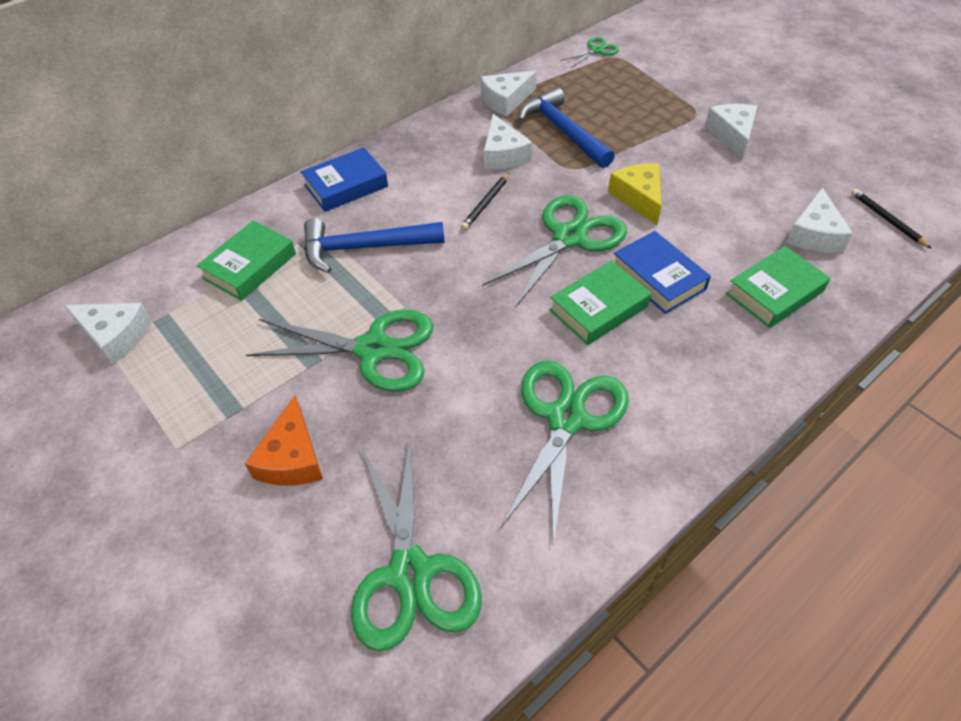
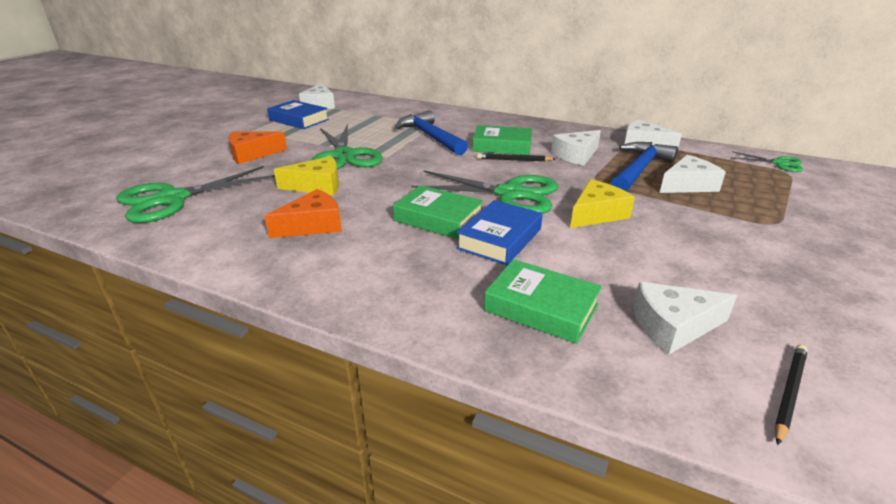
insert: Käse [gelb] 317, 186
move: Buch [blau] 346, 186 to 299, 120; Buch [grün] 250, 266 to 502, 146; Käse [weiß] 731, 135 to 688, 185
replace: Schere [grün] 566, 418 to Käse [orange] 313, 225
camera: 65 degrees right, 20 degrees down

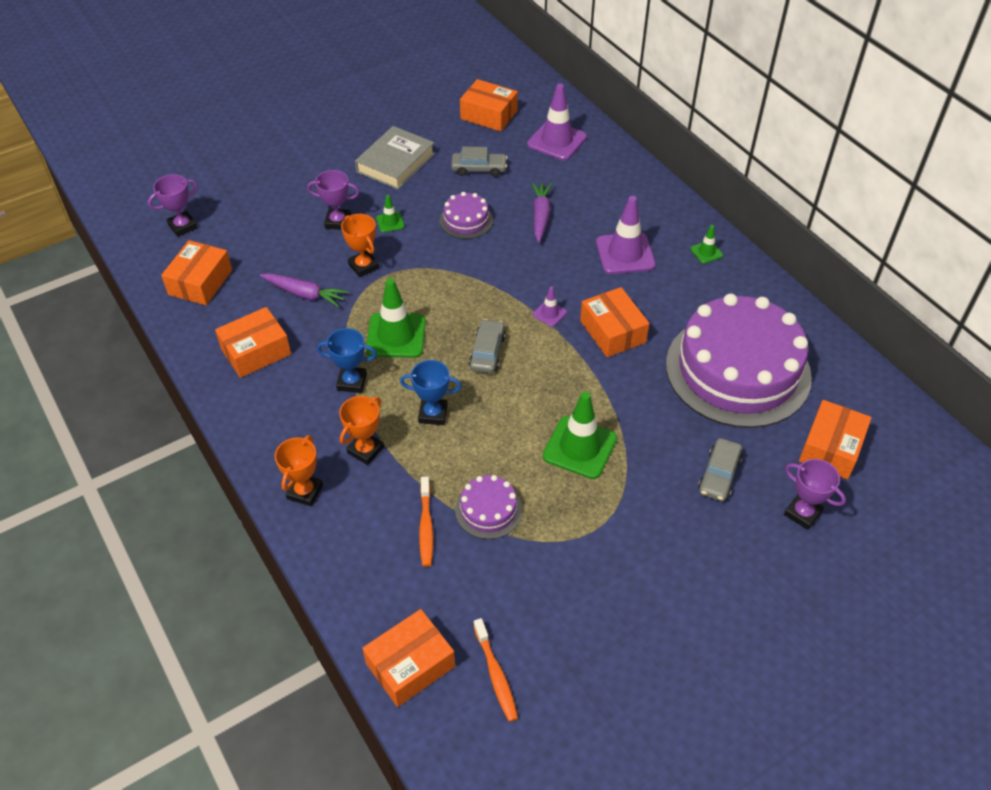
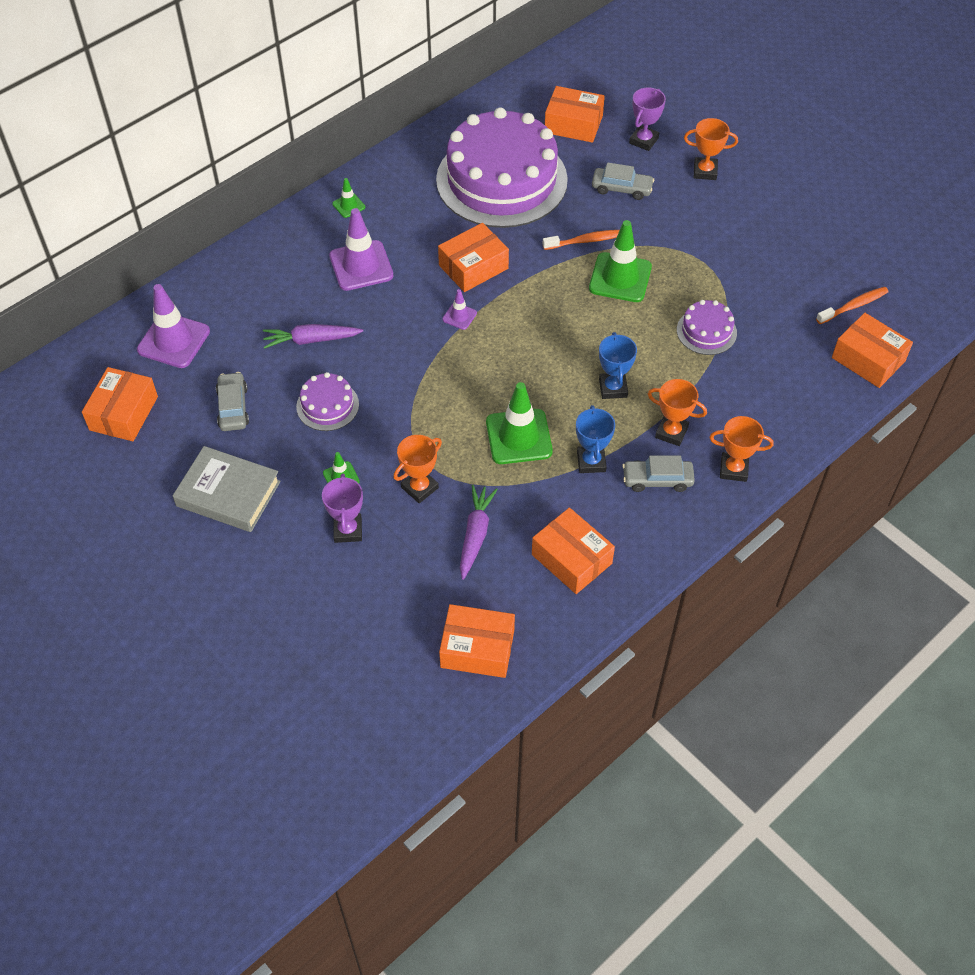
delete: Pokal [lila] 183, 226
insert: Pokal [orange] 705, 171
move: Zahnbürste [orange] 426, 527 to 585, 241; Auto [grau] 487, 352 to 657, 480
camera: 100 degrees left, 5 degrees up

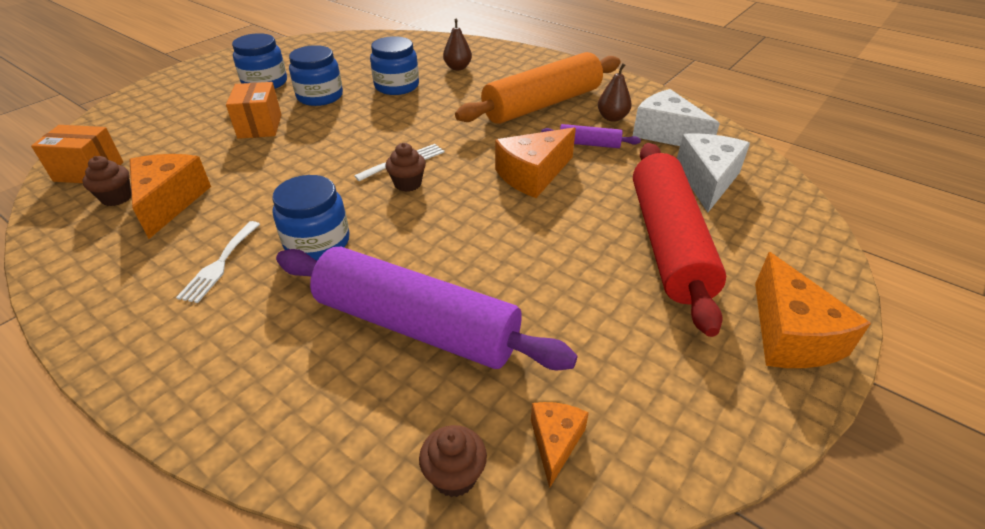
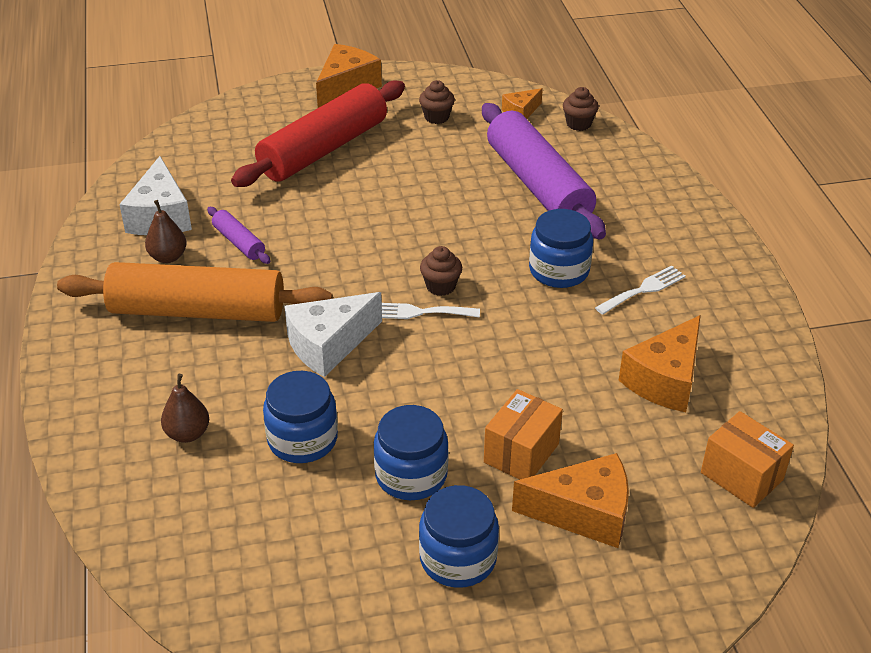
move: Käse [weiß] 707, 180 to 329, 345; Muffin [braun] 117, 198 to 436, 117; Käse [orange] 533, 175 to 584, 513
camera: 140 degrees left, 0 degrees up

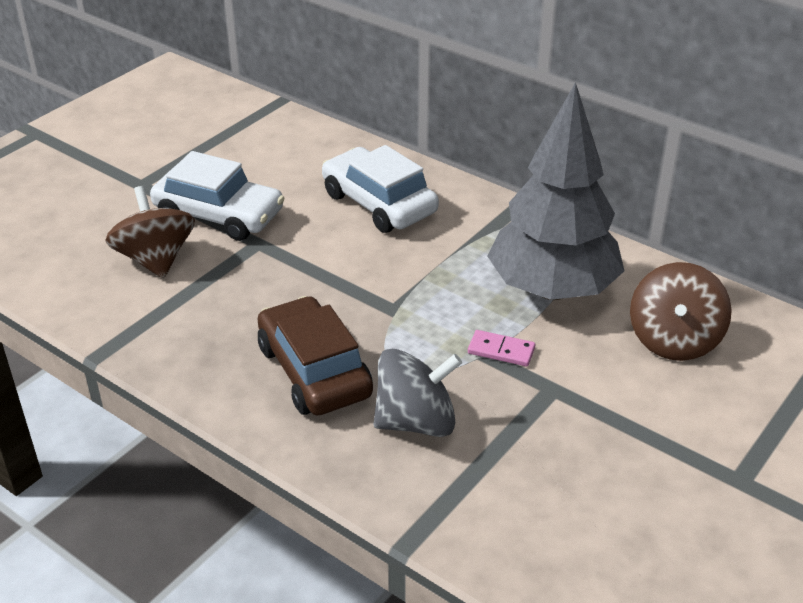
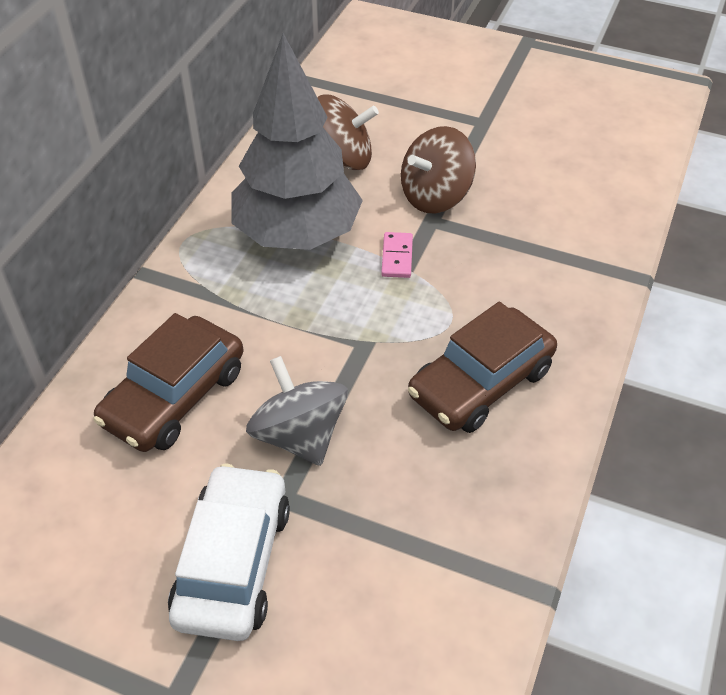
move: Kreisel [grau] 416, 421 to 299, 435; Kreisel [braun] 155, 259 to 435, 196
recolor: Auto [weiß] 379, 203 to Auto [braun] 174, 397
camera: 105 degrees left, 10 degrees up

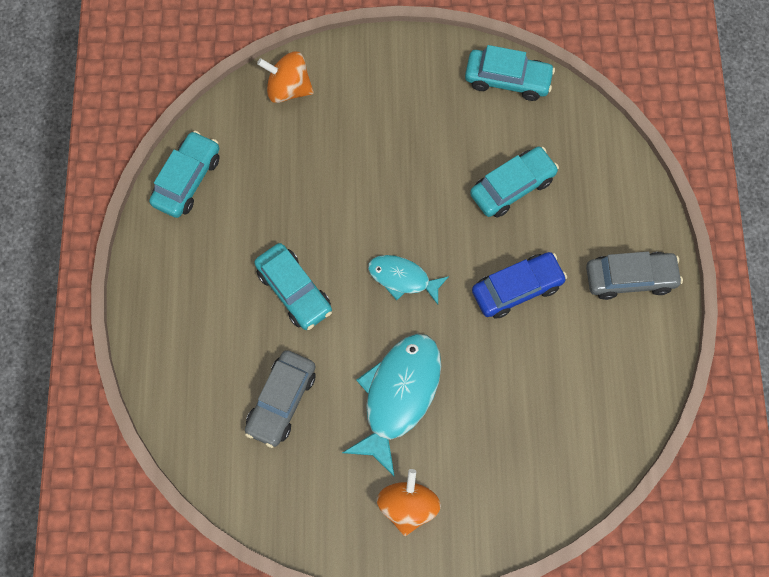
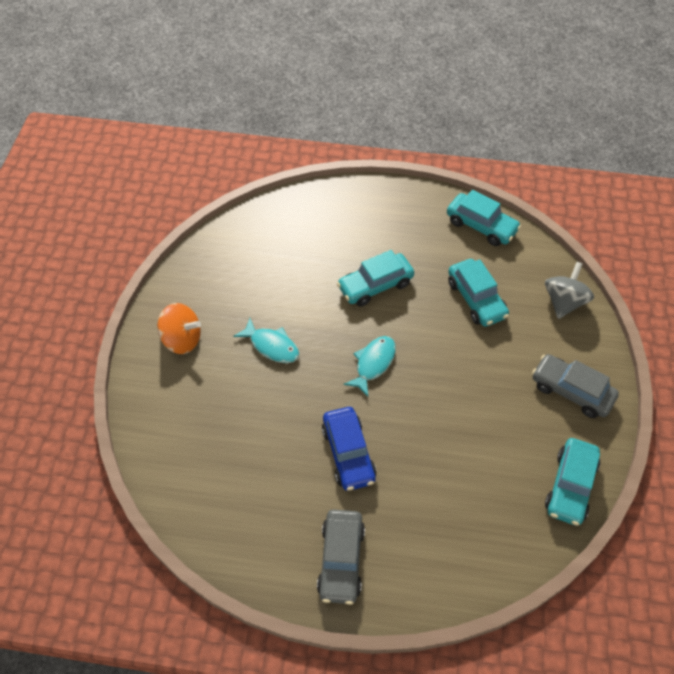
move: Auto [türkis] 512, 187 to 476, 299; Auto [grau] 281, 401 to 571, 391
recolor: Kreisel [orange] 288, 88 to Kreisel [grau] 564, 302
resize: Fisch [türkis] 398, 395 = 272, 346 x0.58
camera: 100 degrees right, 15 degrees down

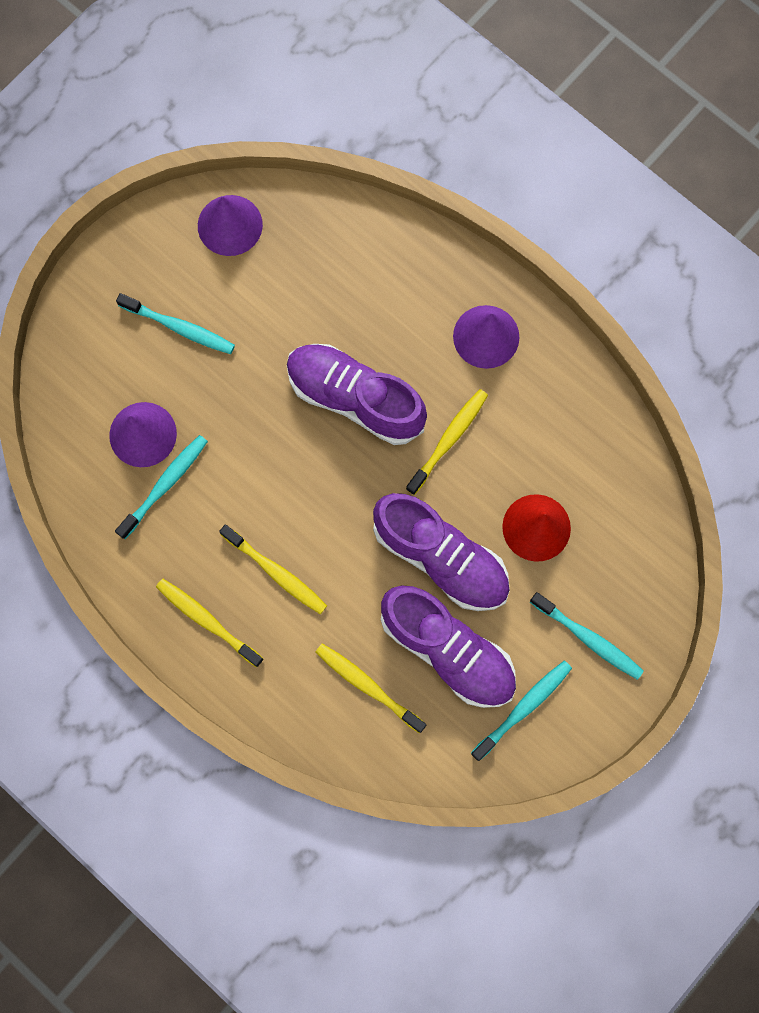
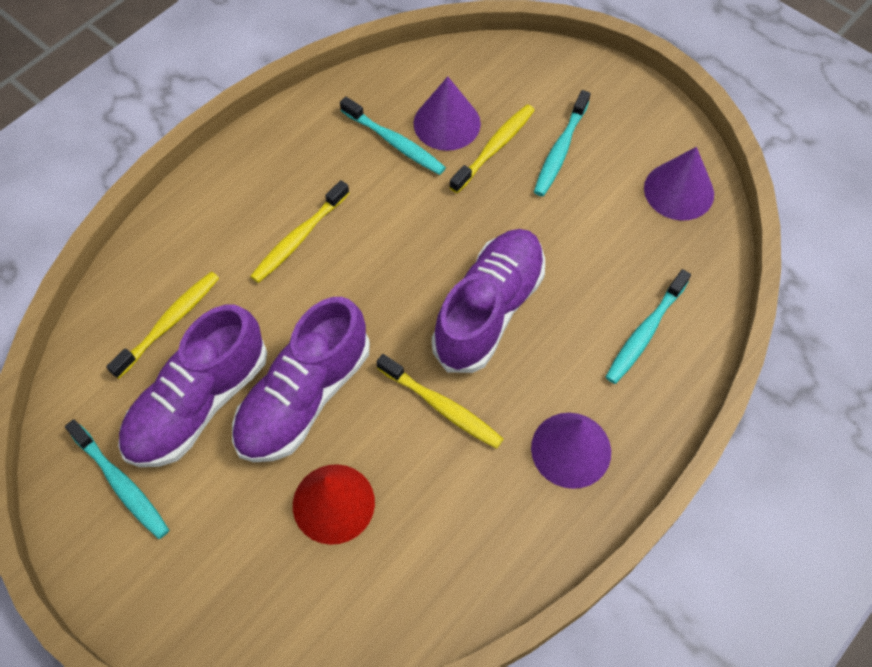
move: Zahnbürste [gelb] 207, 621 to 494, 148; Zahnbürste [türkis] 588, 638 to 645, 332
camera: 90 degrees right, 15 degrees down

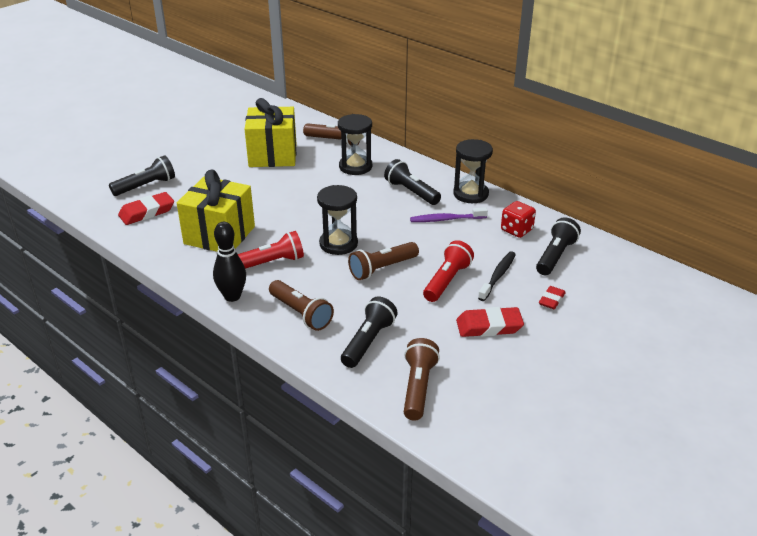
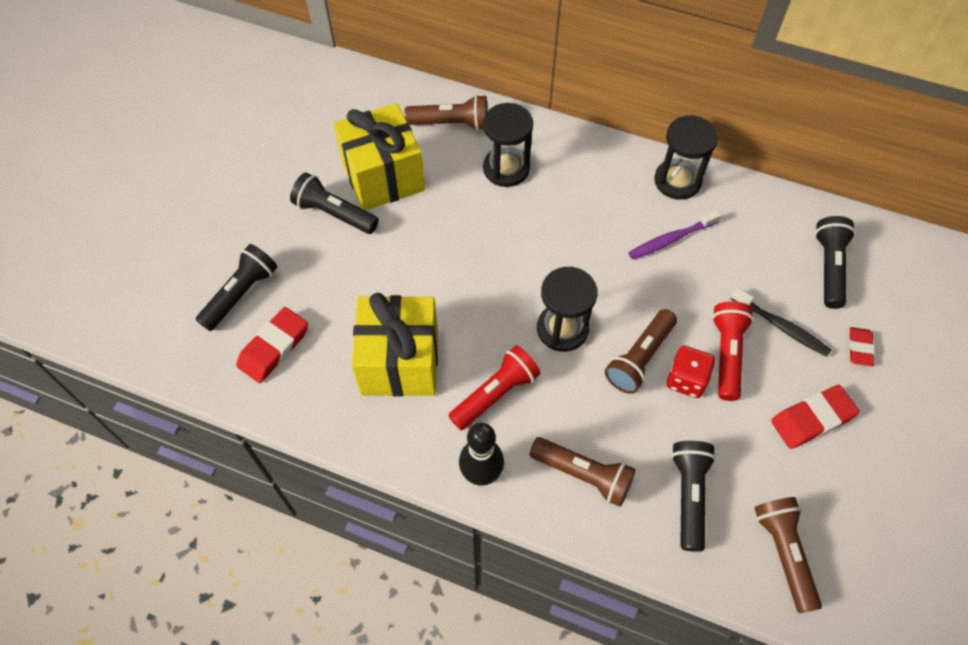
move: Taschenlampe [schwarz] 411, 192 to 334, 213; Spielwürfel [rot] 516, 230 to 686, 380
rotate: Zahnbürste [schwarz] 497, 276 = 781, 326 120 degrees clockwise
camera: 20 degrees left, 25 degrees up

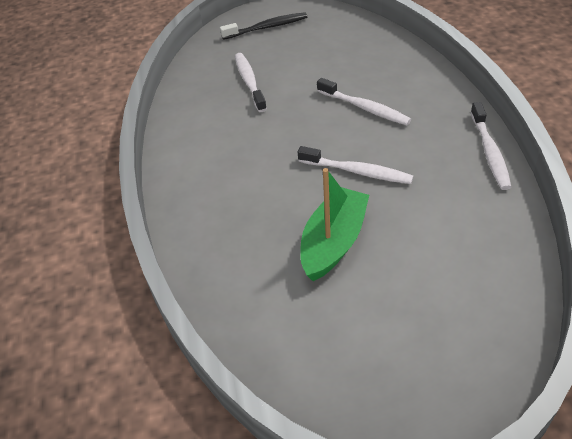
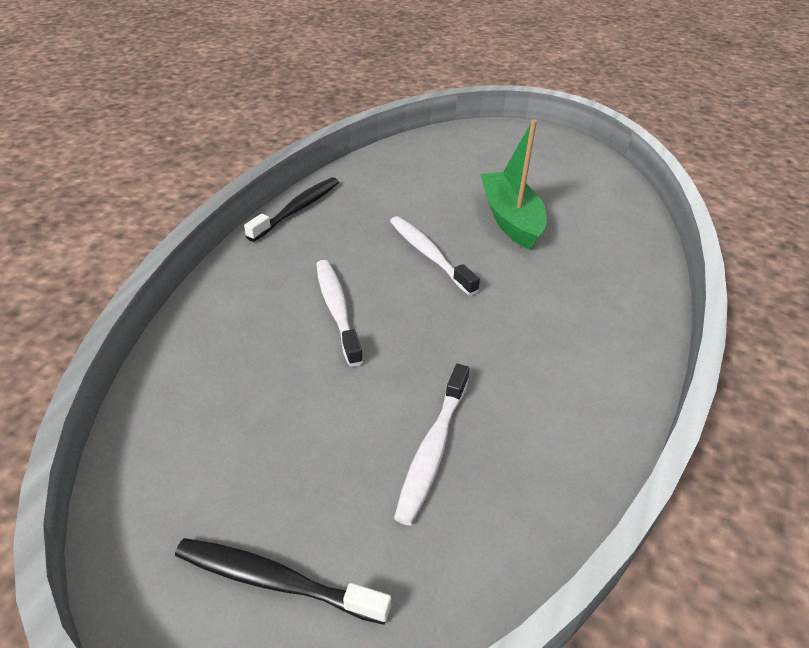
recolor: Zahnbürste [weiß] 489, 152 to Zahnbürste [schwarz] 297, 209
rotate: Boot [grün] 334, 242 = 510, 219 105 degrees clockwise
camera: 150 degrees left, 5 degrees down

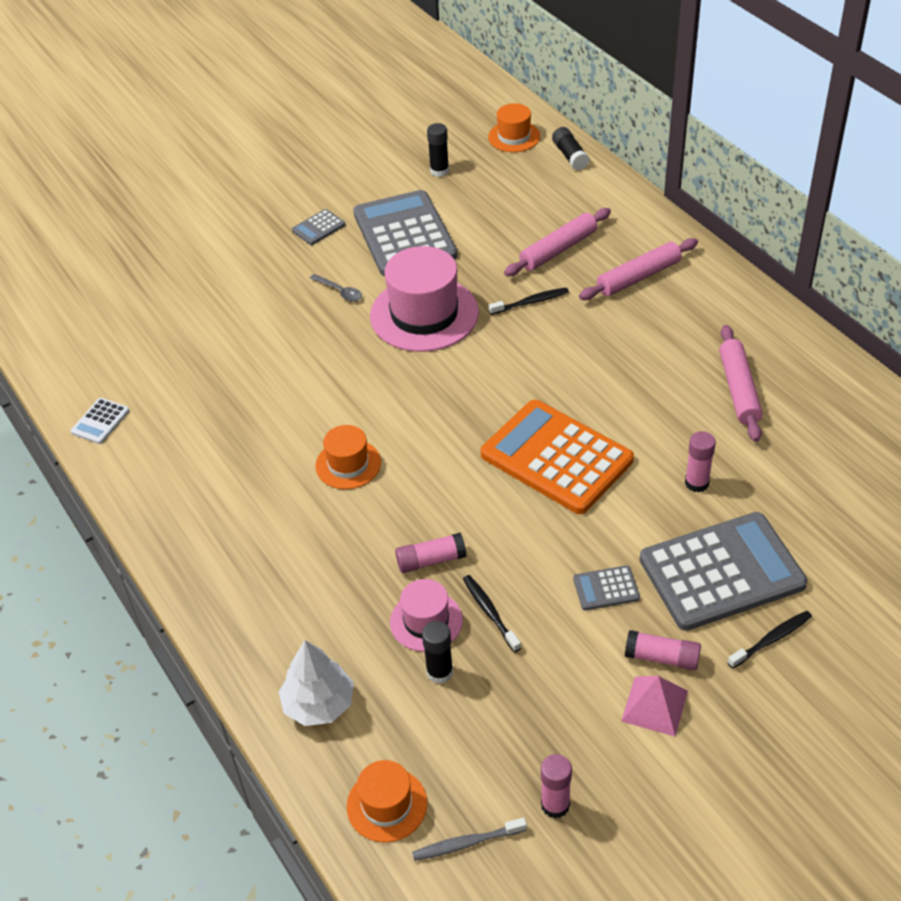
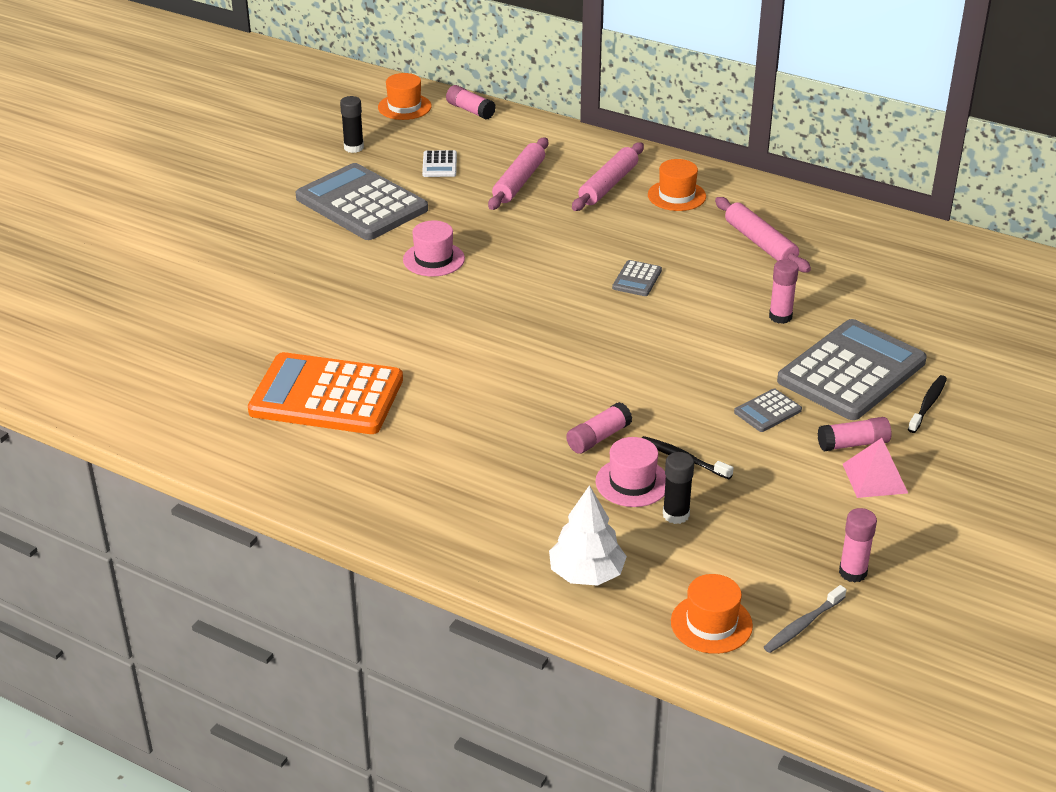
delete: Löffel [grau] 340, 292; Zahnbürste [schwarz] 531, 302
move: Taschenrechner [orange] 556, 458 to 326, 396; Taschenrechner [weiß] 100, 421 to 439, 165; Taschenrechner [grau] 318, 228 to 637, 279; Hut [orange] 348, 464 to 676, 196
recolor: Klebestift [schwarz] 570, 156 to Klebestift [rosa] 470, 110
resize: Hut [rosa] 424, 314 = 433, 259 x0.55
camera: 30 degrees left, 10 degrees down

